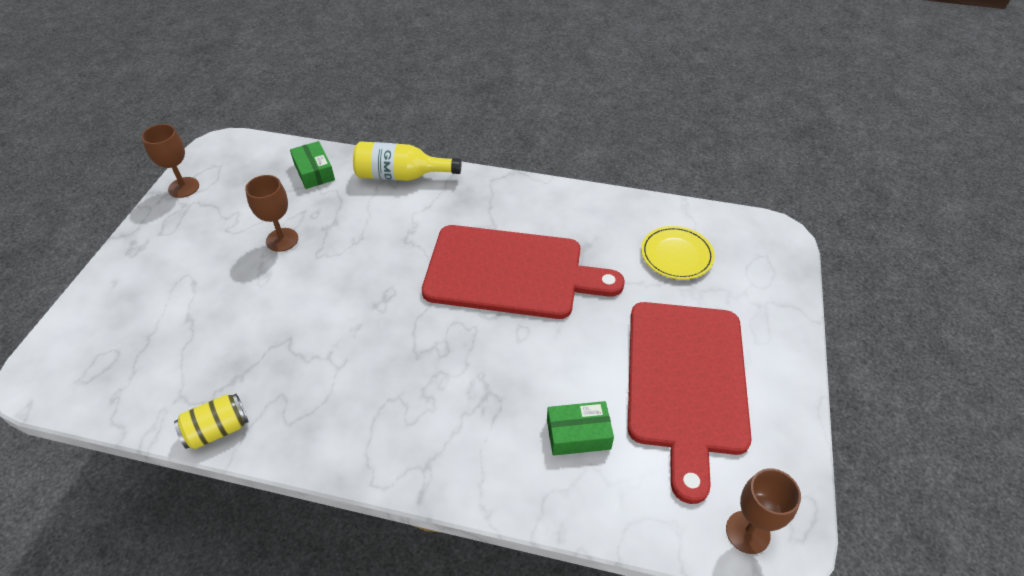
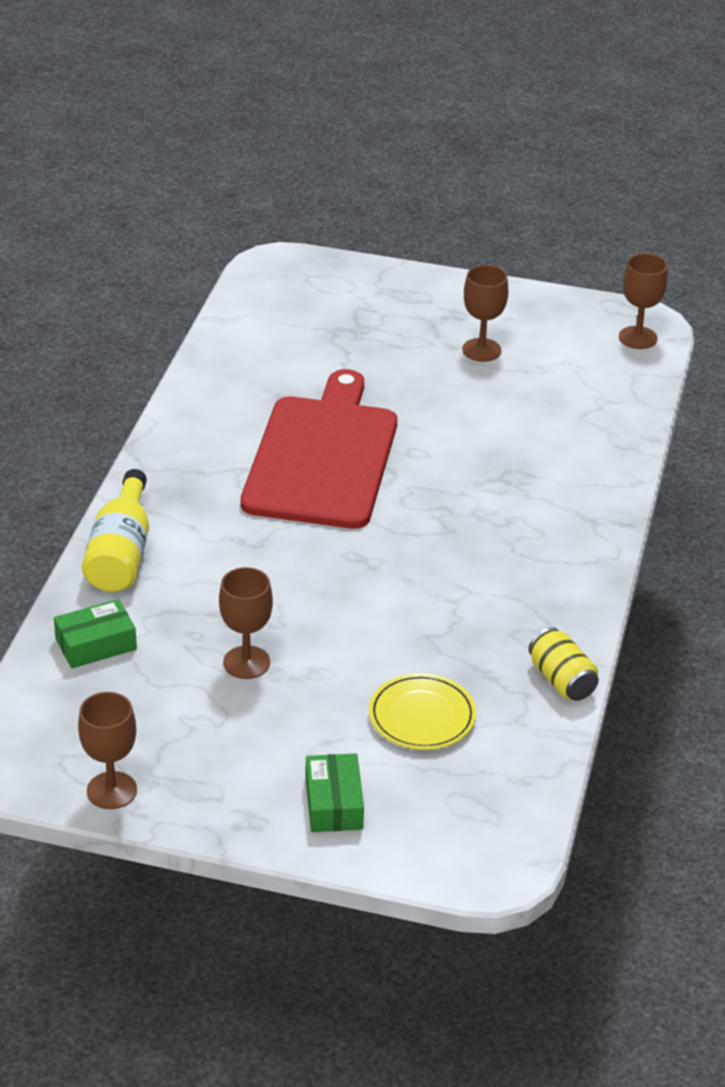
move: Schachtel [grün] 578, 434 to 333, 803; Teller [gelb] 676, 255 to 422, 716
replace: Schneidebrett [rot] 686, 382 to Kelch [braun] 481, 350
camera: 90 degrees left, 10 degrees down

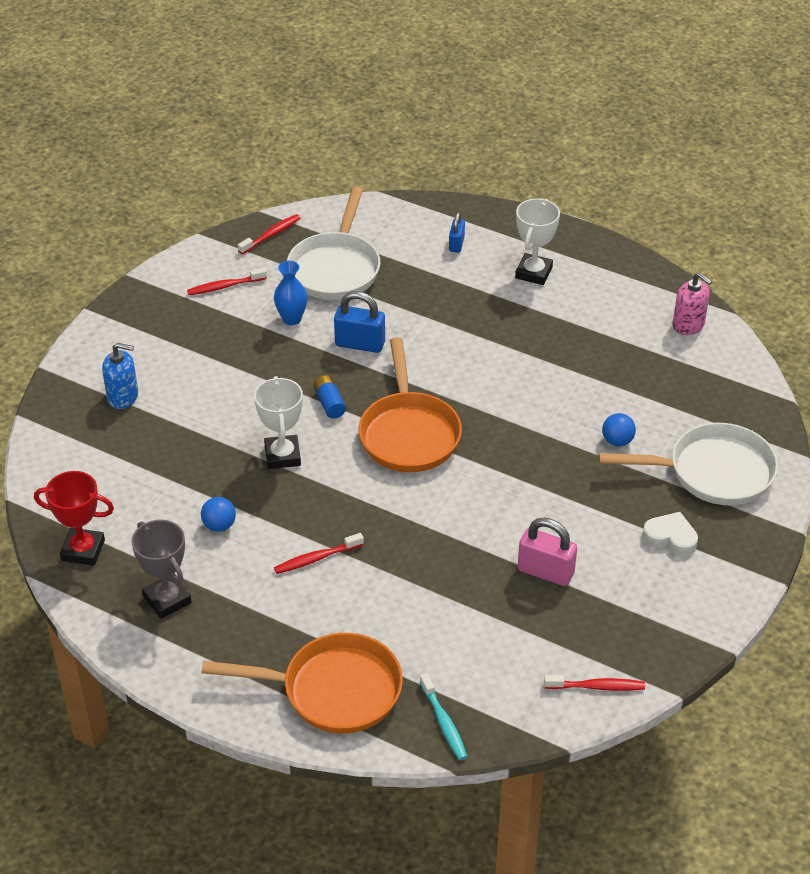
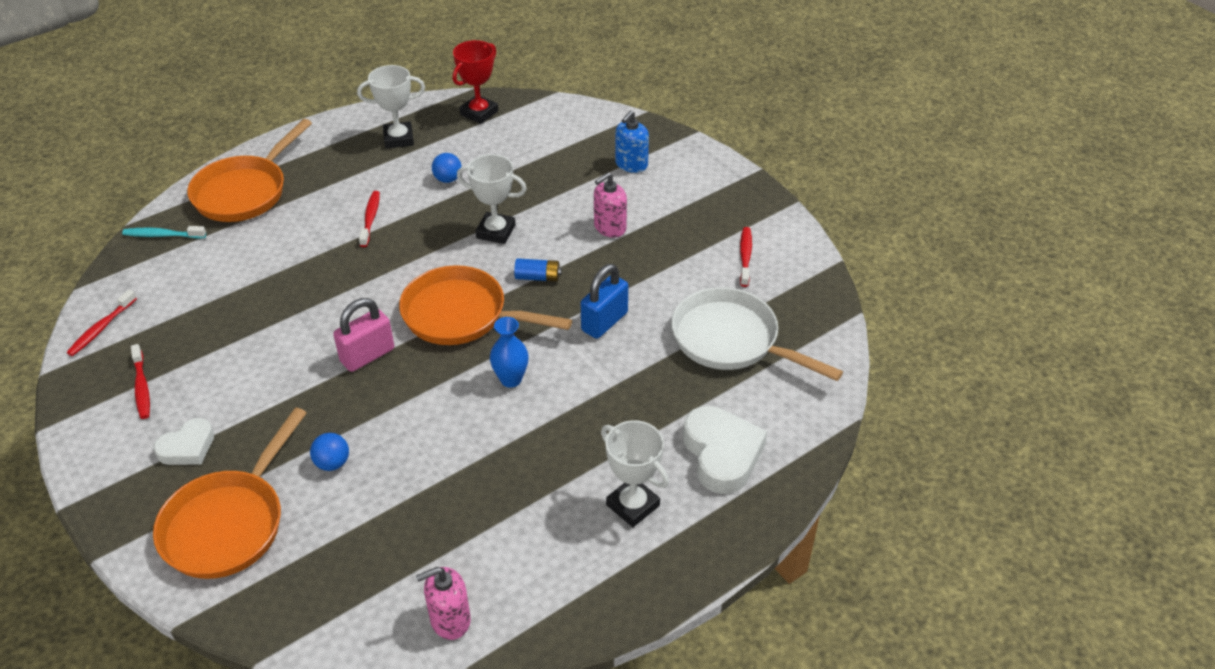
insert: Seifenspender [rosa] 609, 227
move: Zahnbürste [rot] 271, 235 to 142, 387; Vorhängeschloss [rosa] 545, 572 to 367, 355; Vase [blau] 291, 319 to 511, 379
replace: Vorhängeschloss [blau] 456, 244 to Herz [weiß] 721, 454
recolor: Pfanne [weiß] 713, 472 to Pfanne [orange] 229, 524; Pokal [grau] 167, 600 to Pokal [weiß] 398, 139
camera: 115 degrees right, 0 degrees up

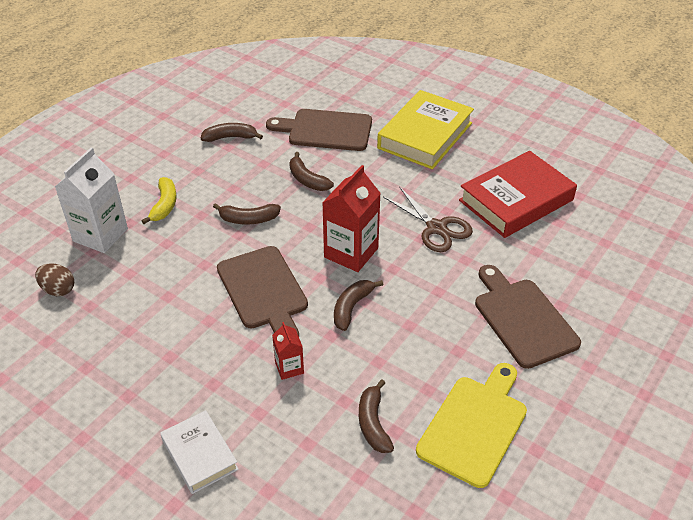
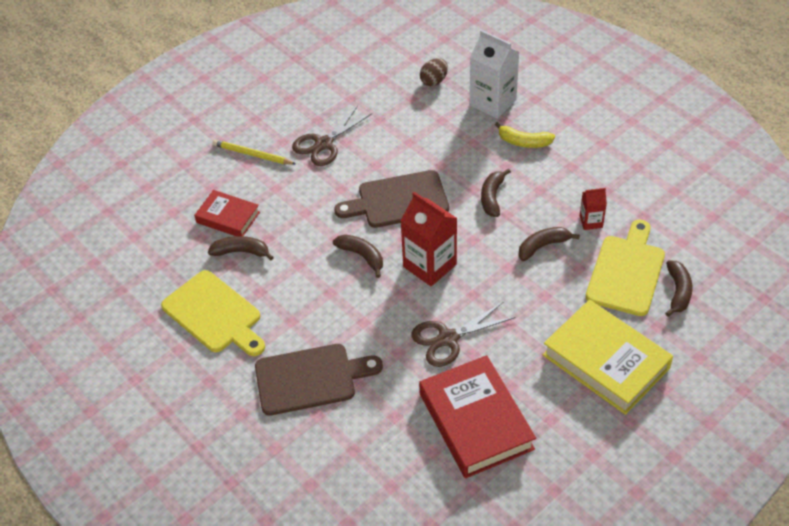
insert: Buch [rot] 228, 217; Schere [braun] 324, 144
move: Getränkekarton [rot] 289, 367 to 591, 221; Banane [braun] 230, 137 to 678, 292
replace: Buch [weiß] 199, 455 to Bleistift [gelb] 252, 154
recolor: Schneidebrett [braun] 326, 130 to Schneidebrett [gelb] 626, 272
camera: 105 degrees right, 5 degrees up

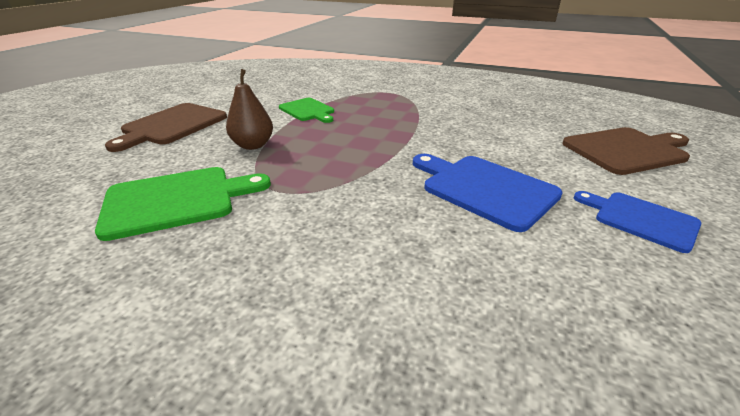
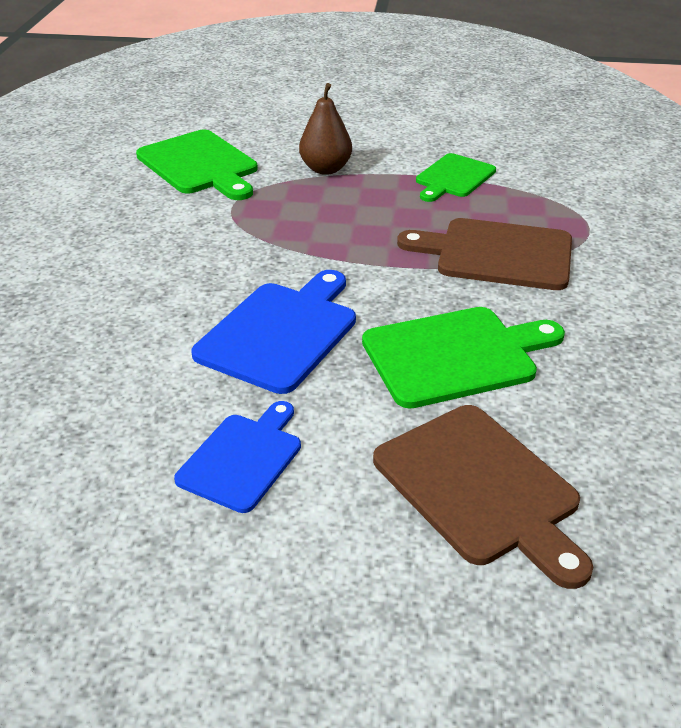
insert: Schneidebrett [grün] 455, 355
move: Schneidebrett [braun] 172, 125 to 497, 254
camera: 75 degrees right, 5 degrees up

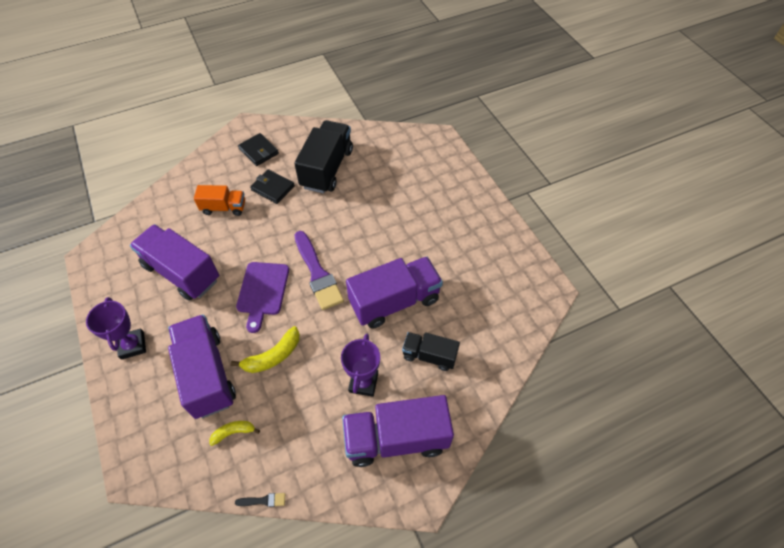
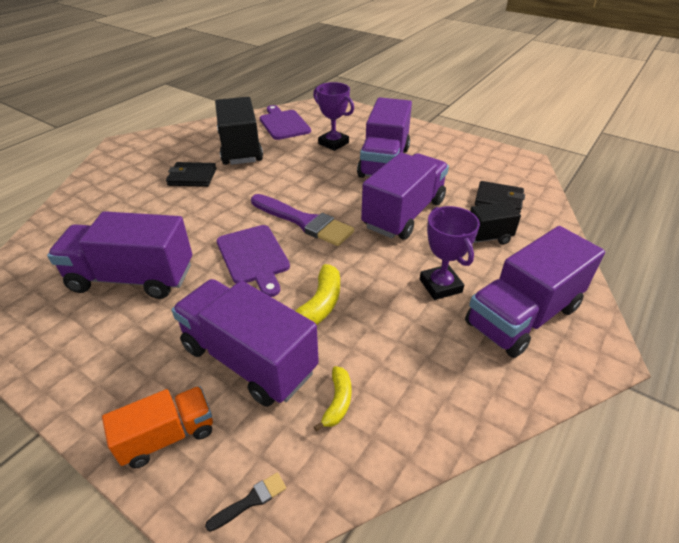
insert: Schneidebrett [lila] 283, 124; Lastwagen [lila] 384, 162
move: Lastwagen [orange] 224, 208 to 167, 436; Pinsel [schwarz] 263, 500 to 250, 500; Pokal [lila] 132, 345 to 333, 143; Geldbörse [schwarz] 258, 151 to 498, 200
rotate: Banane [gelb] 233, 432 = 338, 401 150 degrees clockwise
camera: 30 degrees left, 15 degrees down

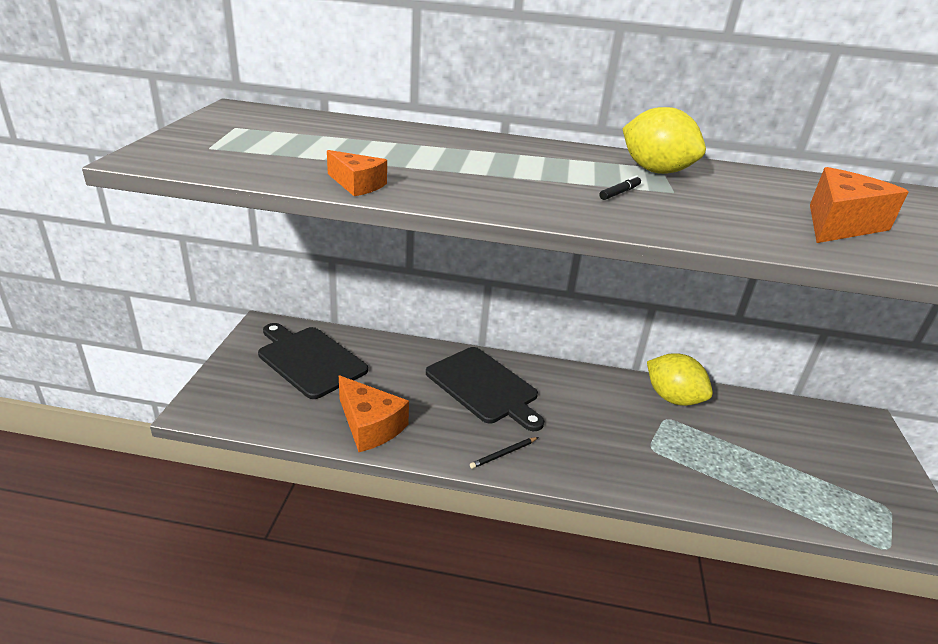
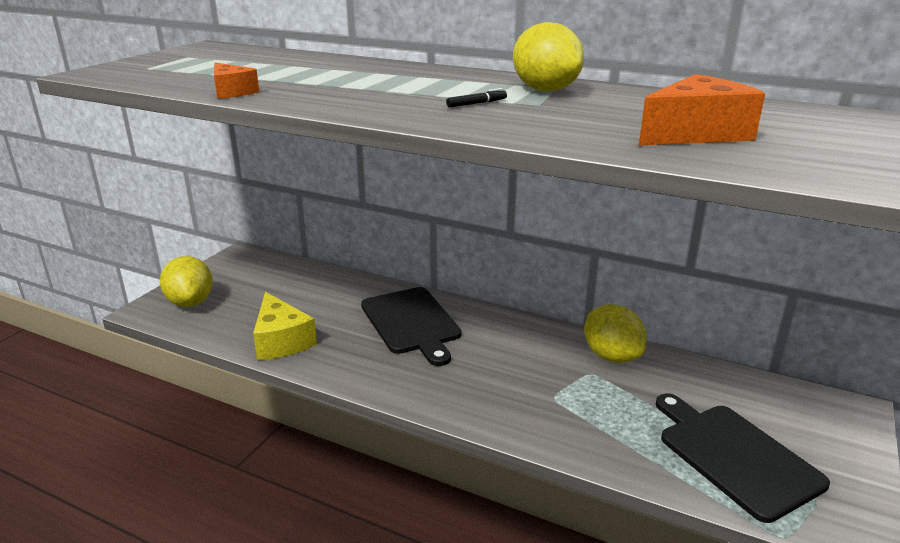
delete: Bleistift [schwarz] 503, 454
insert: Zitrone [gelb] 190, 302
move: Schneidebrett [schwarz] 309, 360 to 735, 456
recolor: Käse [orange] 370, 425 to Käse [gelb] 281, 341
camera: 20 degrees right, 5 degrees down

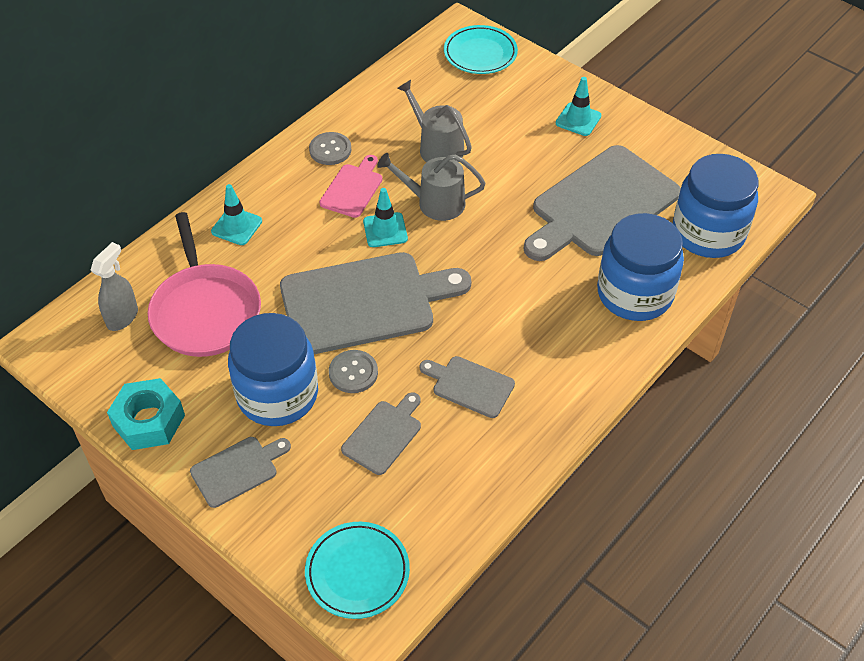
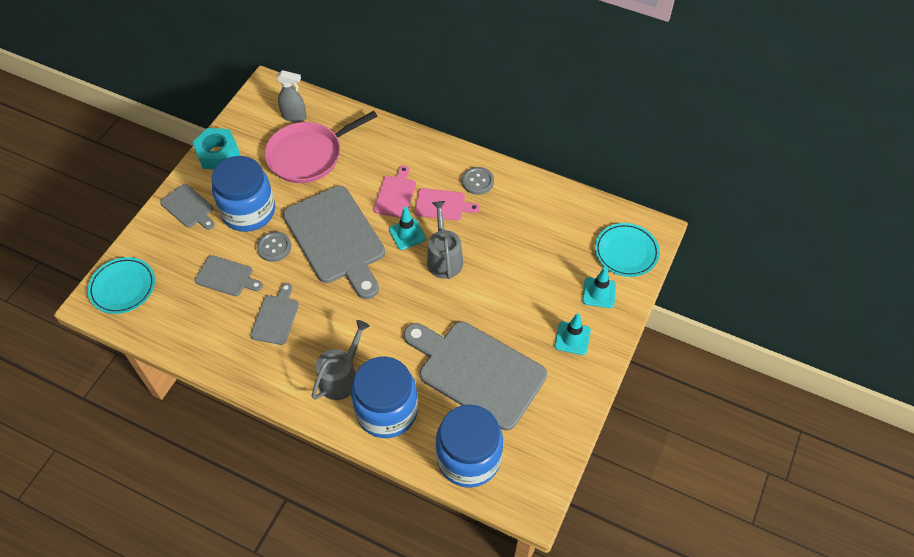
insert: Schneidebrett [rosa] 395, 195
move: Gießkanne [grau] 437, 147 to 341, 377; Leitkegel [türkis] 236, 226 to 599, 293
camera: 75 degrees right, 5 degrees up

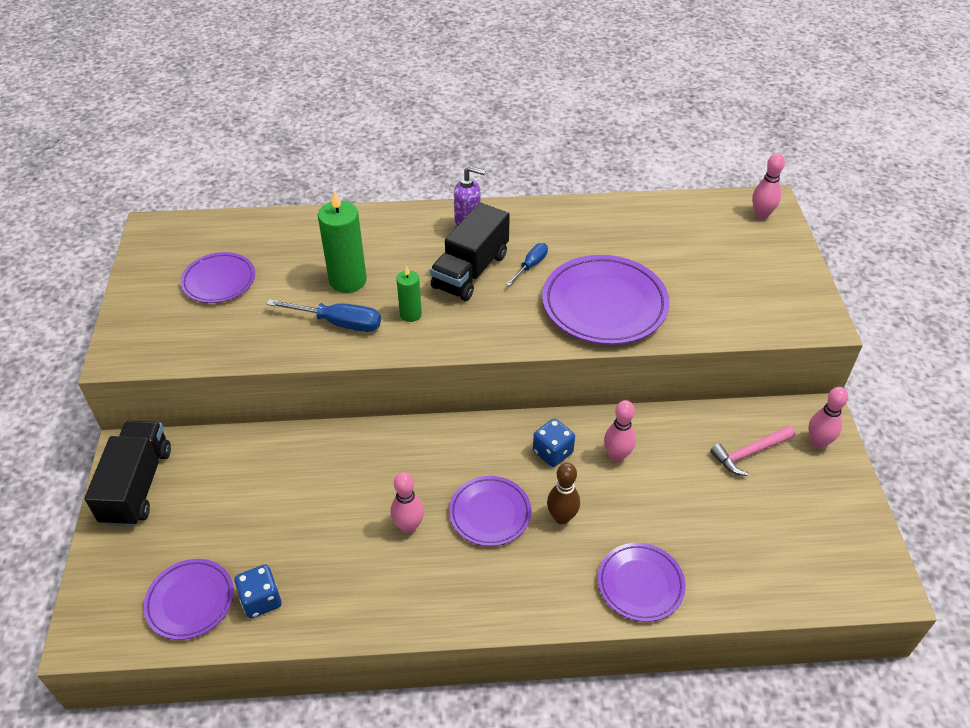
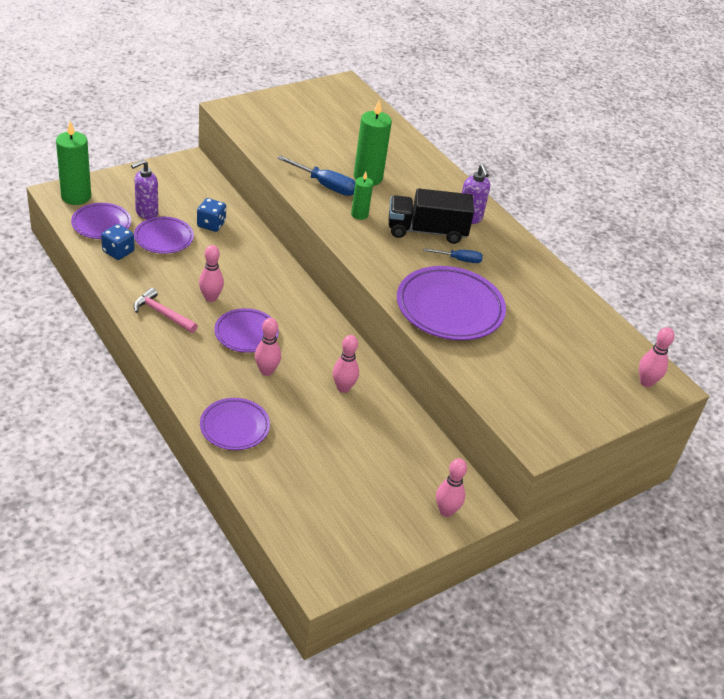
delete: Lastwagen [schwarz] 137, 485
insert: Kerze [grün] 76, 196; Seifenspender [lila] 146, 213
move: Teller [lila] 219, 281 to 164, 238; Hammer [rosa] 749, 453 to 162, 313; Spielwürfel [blau] 552, 452 to 211, 224
recolor: Bowlingkegel [braun] 561, 517 to Bowlingkegel [rosa] 266, 371
rotate: Schraubenzieher [blau] 339, 323 = 325, 185 45 degrees counterclockwise
camera: 55 degrees right, 5 degrees down

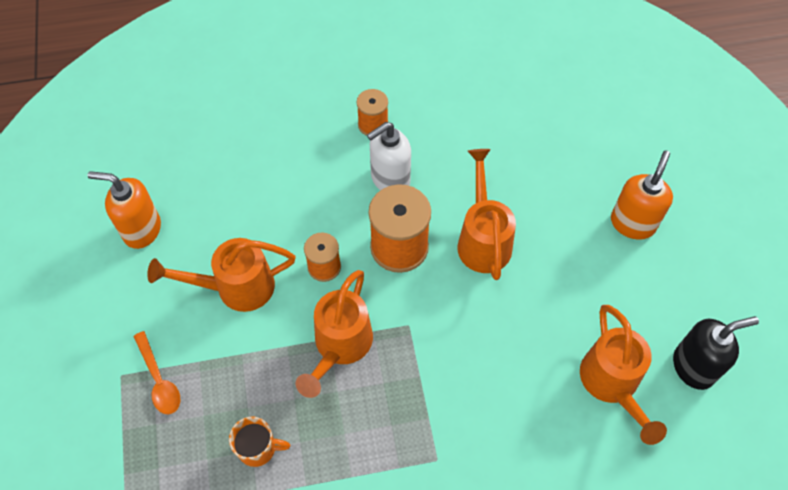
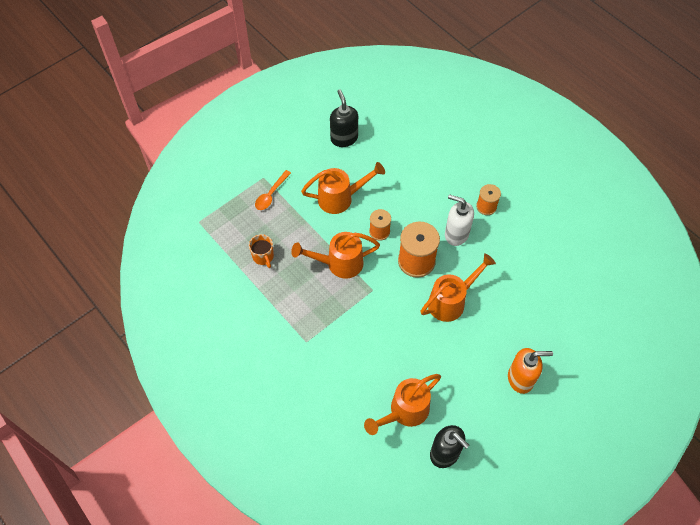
recolor: Seifenspender [orange] 142, 230 to Seifenspender [schwarz] 344, 138
rotate: Gießkanne [orange] 236, 287 = 340, 198 120 degrees clockwise
camera: 60 degrees right, 0 degrees up

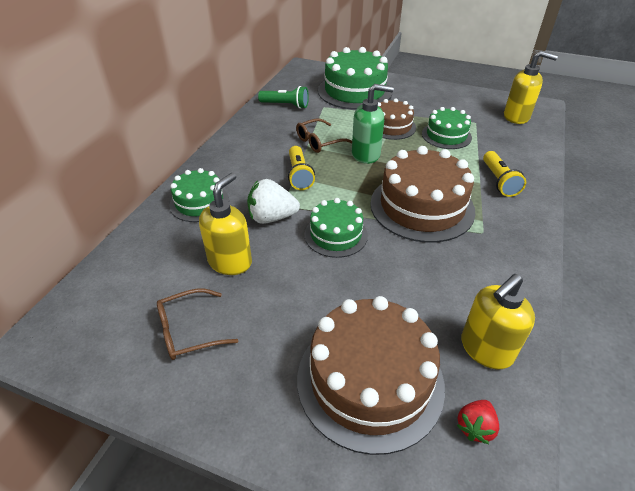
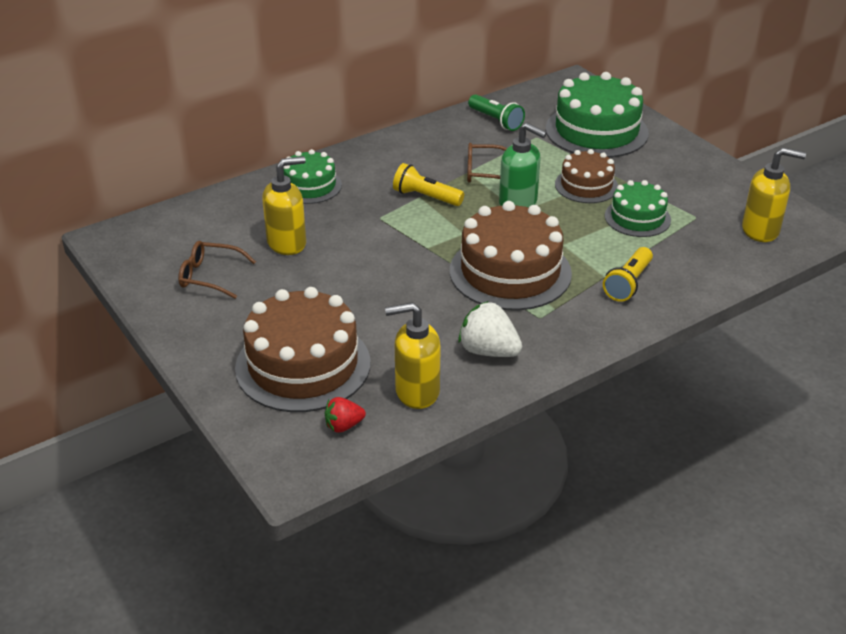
delete: Kuchen [grün] 336, 235
move: Erdbeere [weiß] 272, 217 to 488, 351
rotate: Taschenlampe [gelb] 299, 175 = 426, 197 90 degrees clockwise; Seifenspender [gelb] 516, 117 = 761, 230 45 degrees counterclockwise
camera: 35 degrees right, 5 degrees down

